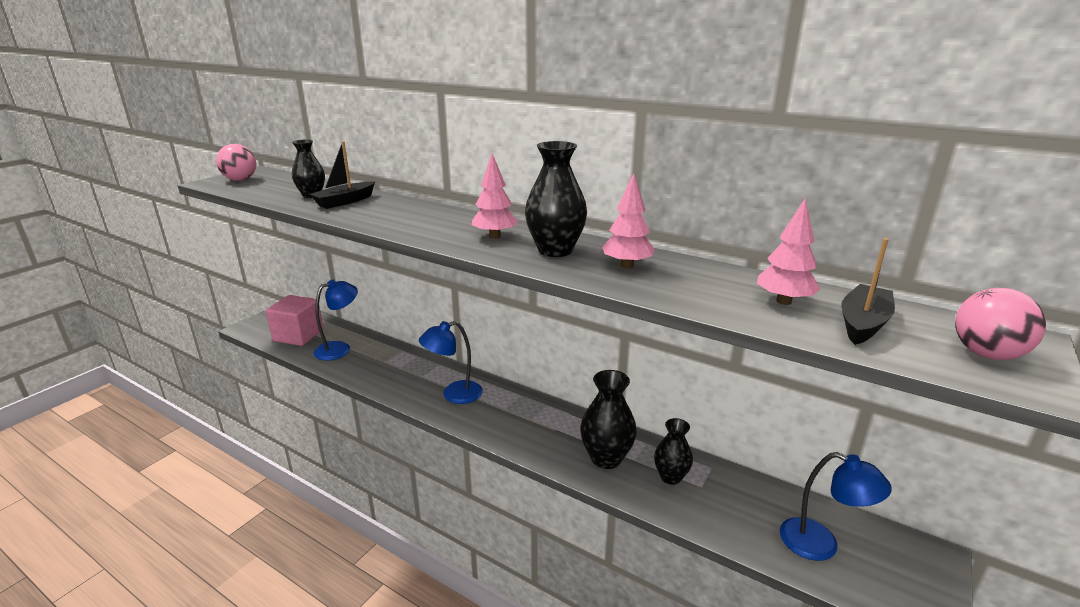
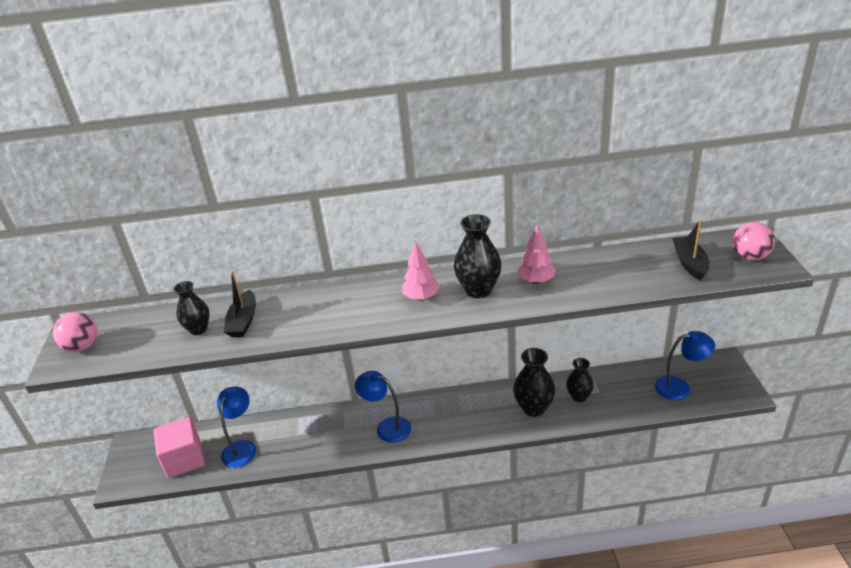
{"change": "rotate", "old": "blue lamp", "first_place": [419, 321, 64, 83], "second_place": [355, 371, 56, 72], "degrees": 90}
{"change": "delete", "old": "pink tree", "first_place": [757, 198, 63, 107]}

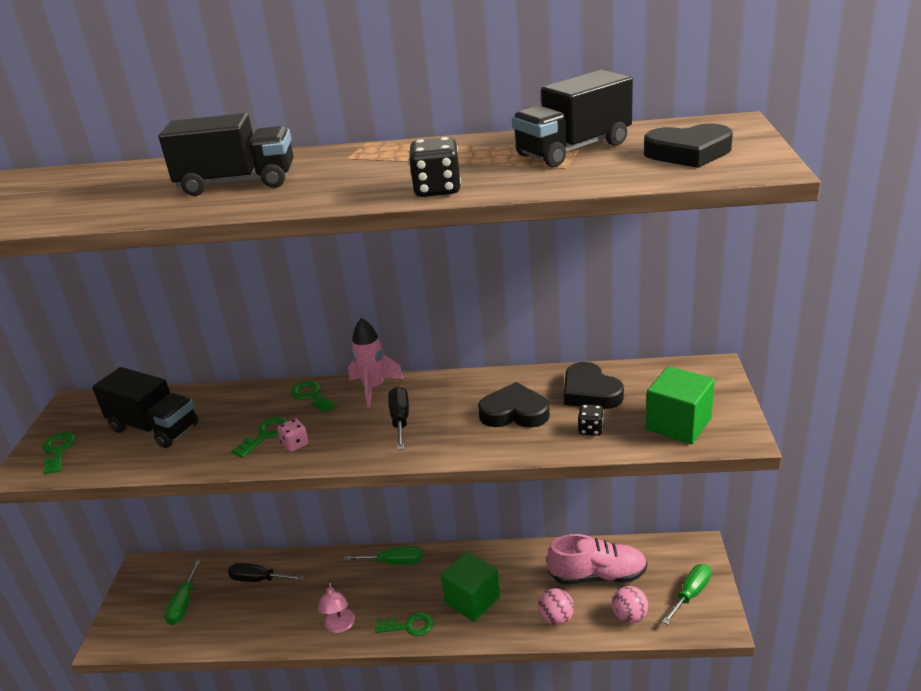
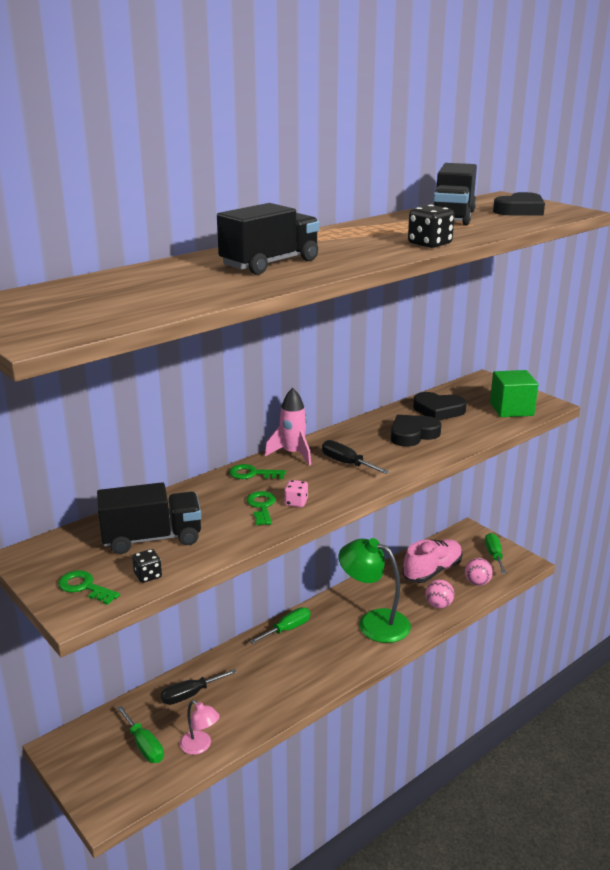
{"change": "move", "old": "pink lamp", "first_place": [318, 582, 37, 51], "second_place": [180, 700, 40, 55]}
{"change": "delete", "old": "green key", "first_place": [375, 612, 58, 24]}
{"change": "replace", "old": "green cube", "new": "green lamp", "first_place": [441, 551, 59, 71], "second_place": [338, 538, 73, 105]}
{"change": "move", "old": "black dice", "first_place": [578, 404, 26, 32], "second_place": [132, 549, 30, 34]}

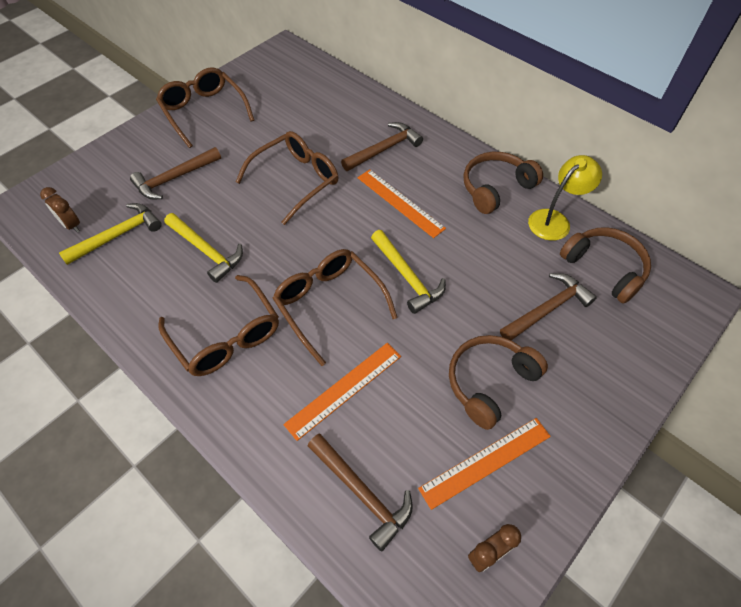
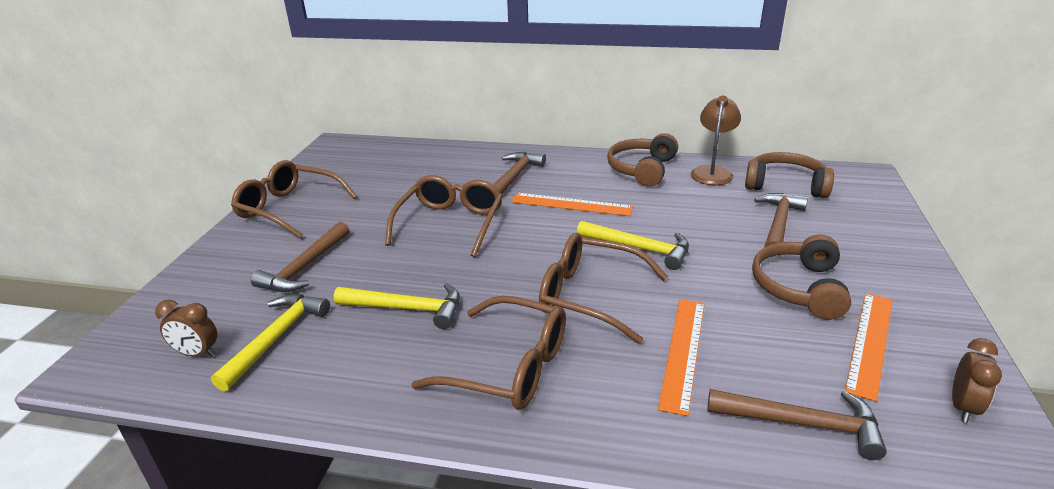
{"change": "recolor", "old": "yellow lamp", "new": "brown lamp", "first_place": [528, 155, 74, 86], "second_place": [691, 96, 50, 89]}

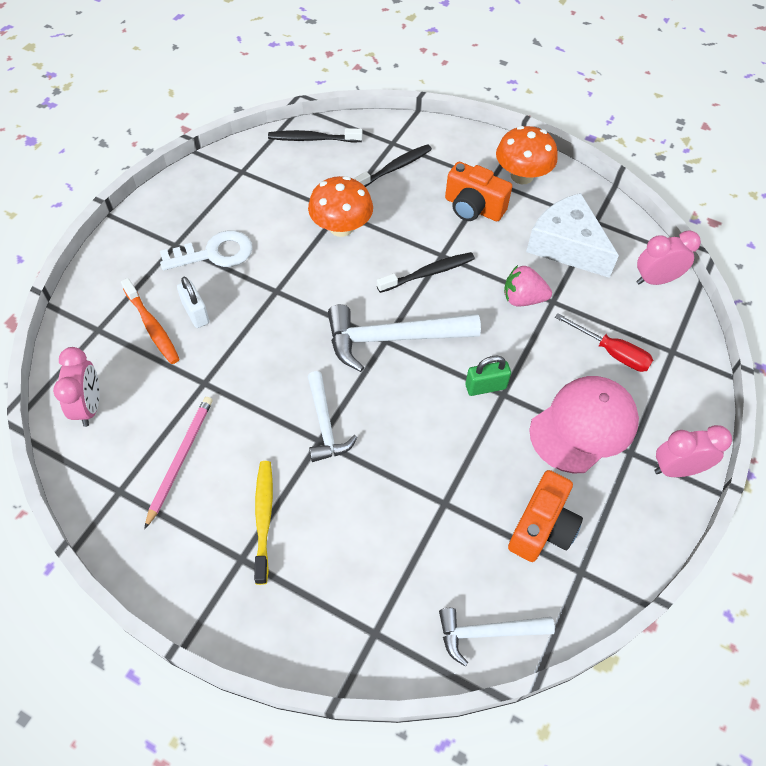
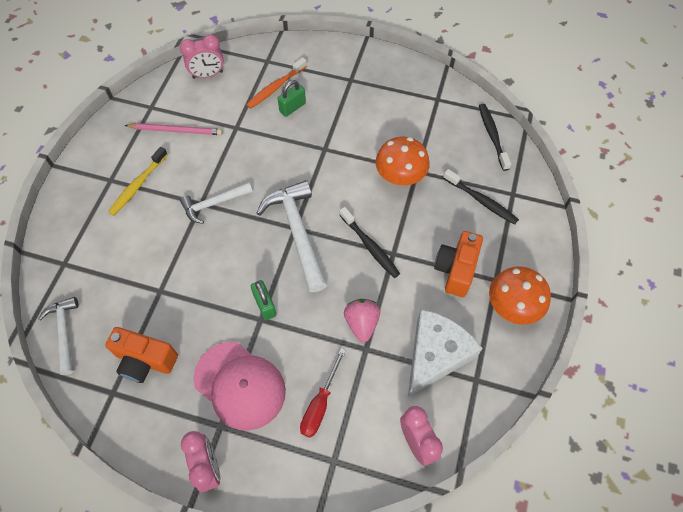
{"change": "delete", "old": "white key", "first_place": [160, 231, 93, 39]}
{"change": "recolor", "old": "white padlock", "new": "green padlock", "first_place": [177, 277, 32, 51], "second_place": [278, 80, 28, 37]}
{"change": "rotate", "old": "yellow toothbrush", "first_place": [254, 461, 19, 124], "second_place": [108, 147, 60, 69], "degrees": 135}

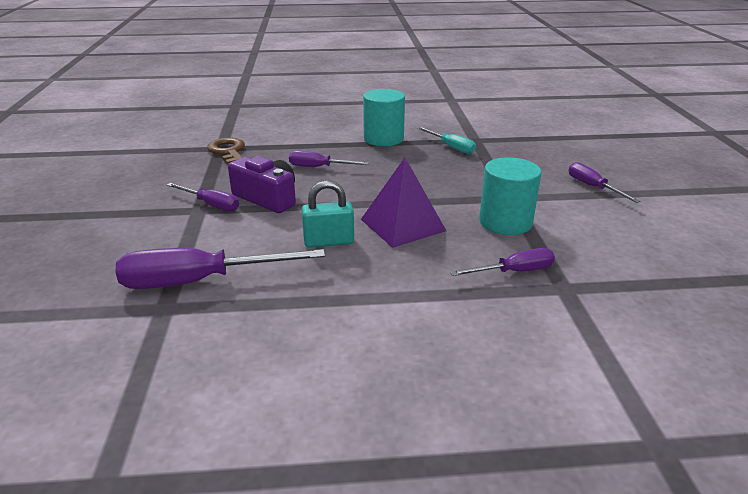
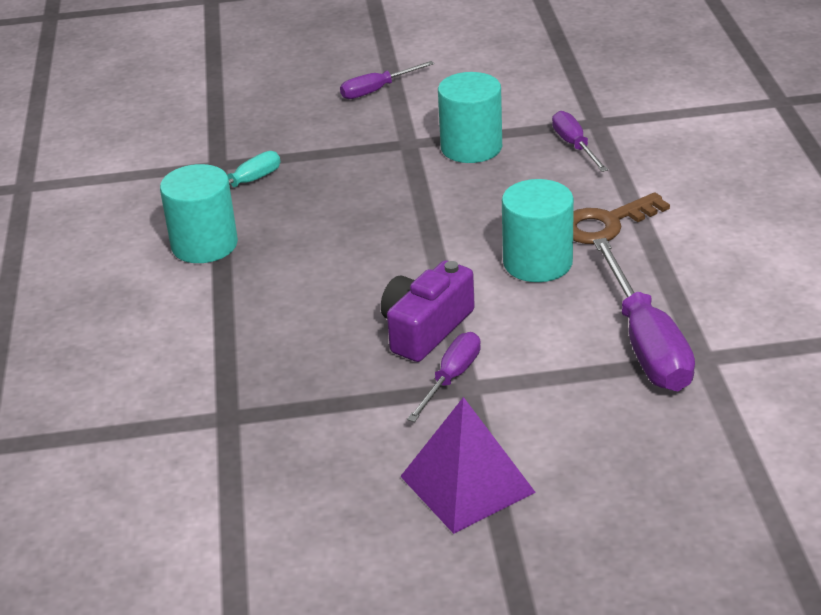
{"change": "move", "old": "brown key", "first_place": [207, 137, 38, 28], "second_place": [573, 192, 97, 52]}
{"change": "delete", "old": "purple screwdriver", "first_place": [289, 151, 80, 16]}
{"change": "replace", "old": "turquoise padlock", "new": "turquoise cylinder", "first_place": [302, 180, 52, 68], "second_place": [502, 179, 72, 103]}
{"change": "move", "old": "purple pyramid", "first_place": [361, 158, 85, 90], "second_place": [400, 397, 136, 137]}

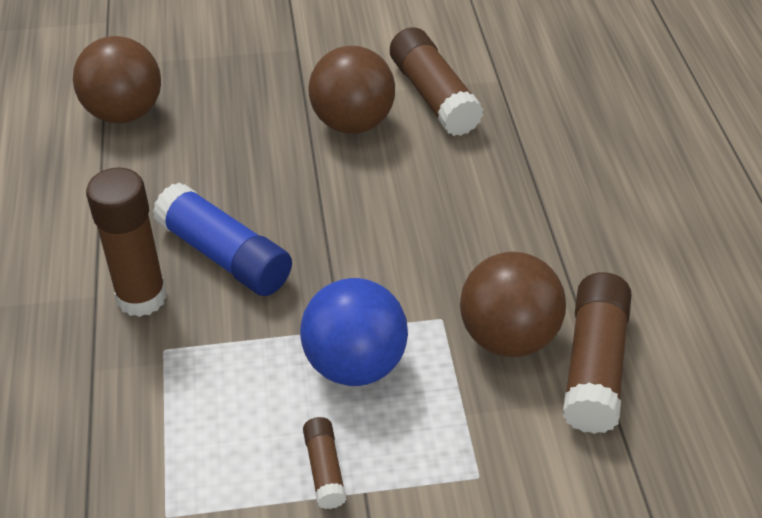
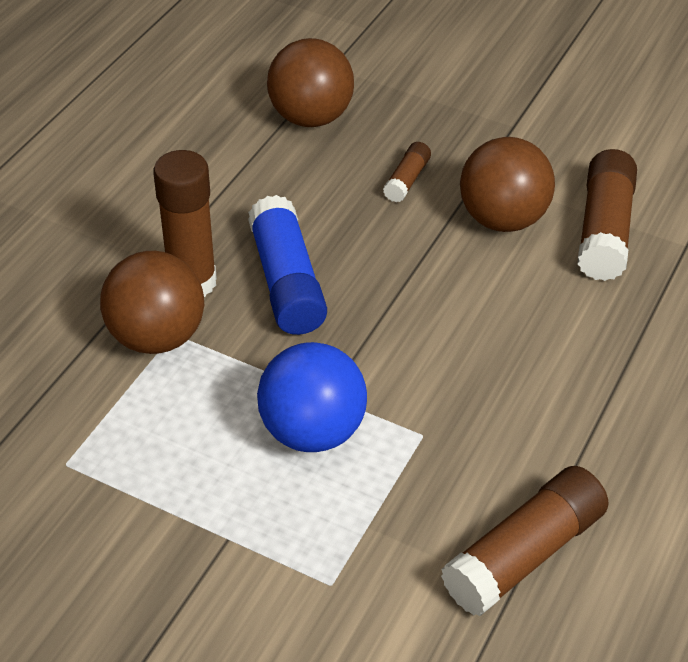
{"change": "move", "old": "brown glue stick", "first_place": [303, 417, 44, 92], "second_place": [383, 142, 48, 60]}
{"change": "move", "old": "brown ball", "first_place": [460, 252, 106, 105], "second_place": [100, 251, 104, 103]}

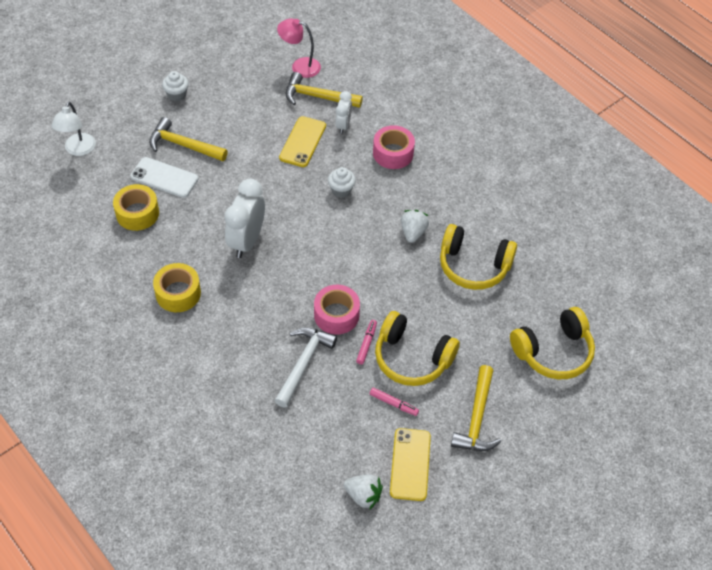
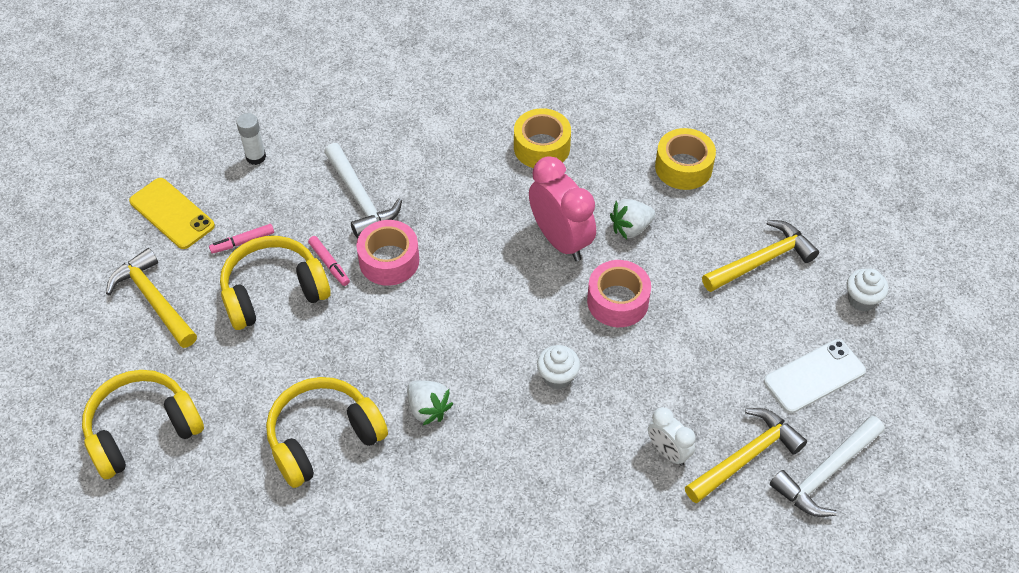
{"change": "delete", "old": "white lamp", "first_place": [51, 102, 45, 54]}
{"change": "move", "old": "white phone", "first_place": [130, 157, 68, 41], "second_place": [764, 339, 102, 74]}
{"change": "recolor", "old": "white clock", "new": "pink clock", "first_place": [224, 179, 41, 79], "second_place": [529, 156, 67, 105]}
{"change": "replace", "old": "pink lamp", "new": "white hammer", "first_place": [277, 18, 44, 60], "second_place": [770, 416, 115, 101]}
{"change": "delete", "old": "yellow phone", "first_place": [279, 116, 47, 51]}
{"change": "move", "old": "white strawberry", "first_place": [344, 474, 39, 36], "second_place": [610, 199, 46, 40]}
{"change": "move", "old": "pink tape", "first_place": [373, 125, 42, 44], "second_place": [587, 260, 64, 67]}
{"change": "rotate", "old": "yellow headphones", "first_place": [510, 307, 85, 72], "second_place": [82, 370, 122, 109], "degrees": 45}
{"change": "insert", "new": "white glue stick", "second_place": [236, 113, 30, 52]}

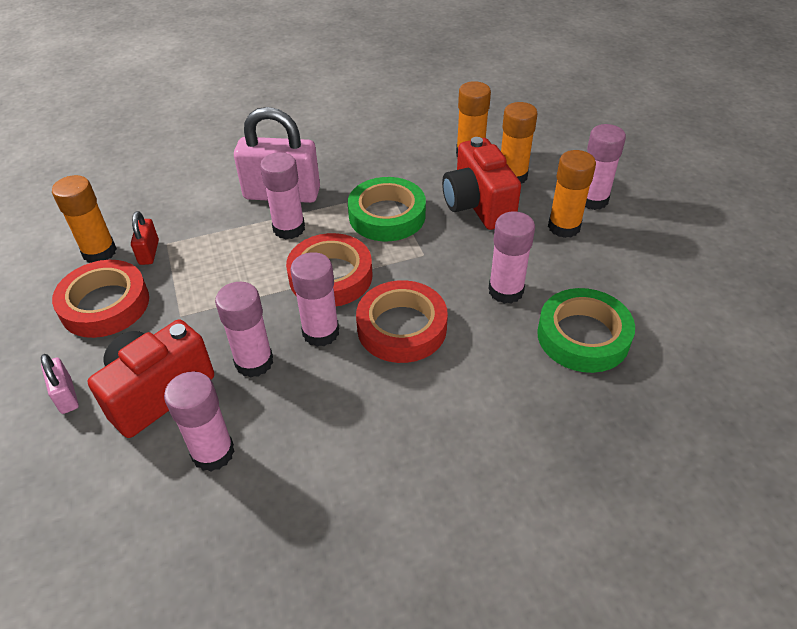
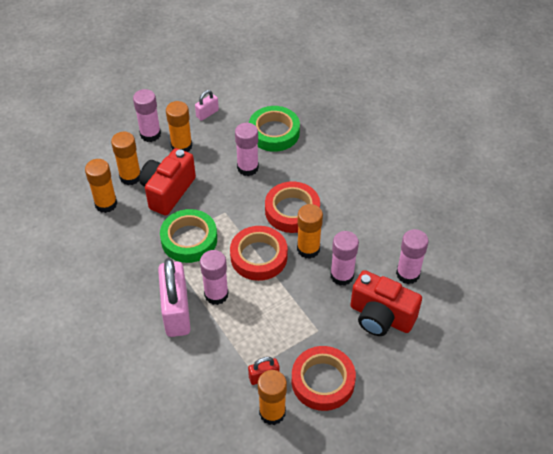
{"change": "move", "old": "pink padlock", "first_place": [41, 354, 38, 60], "second_place": [195, 90, 24, 31]}
{"change": "recolor", "old": "pink glue stick", "new": "orange glue stick", "first_place": [290, 252, 49, 95], "second_place": [297, 204, 26, 55]}
{"change": "rotate", "old": "red camera", "first_place": [442, 137, 79, 93], "second_place": [139, 148, 57, 67], "degrees": 150}

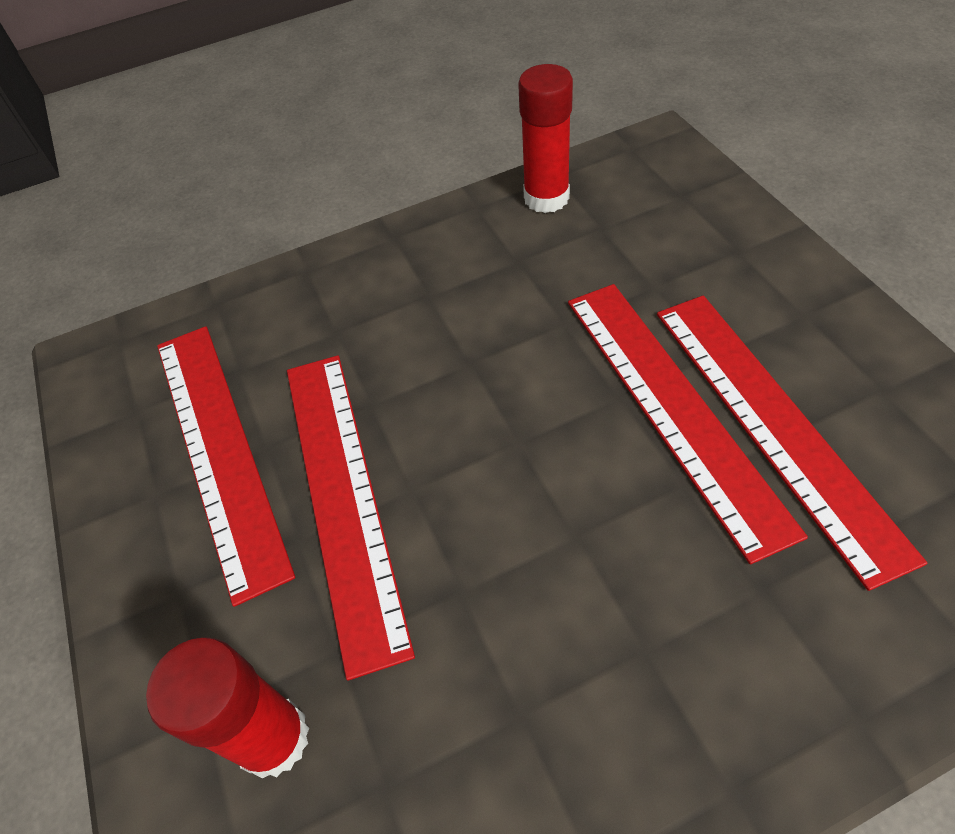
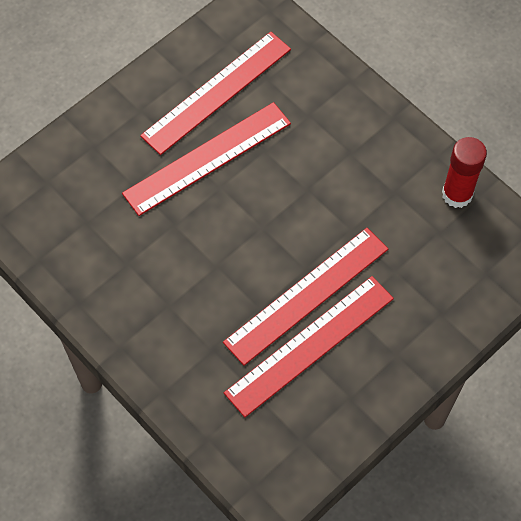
{"change": "delete", "old": "red glue stick", "first_place": [146, 637, 163, 141]}

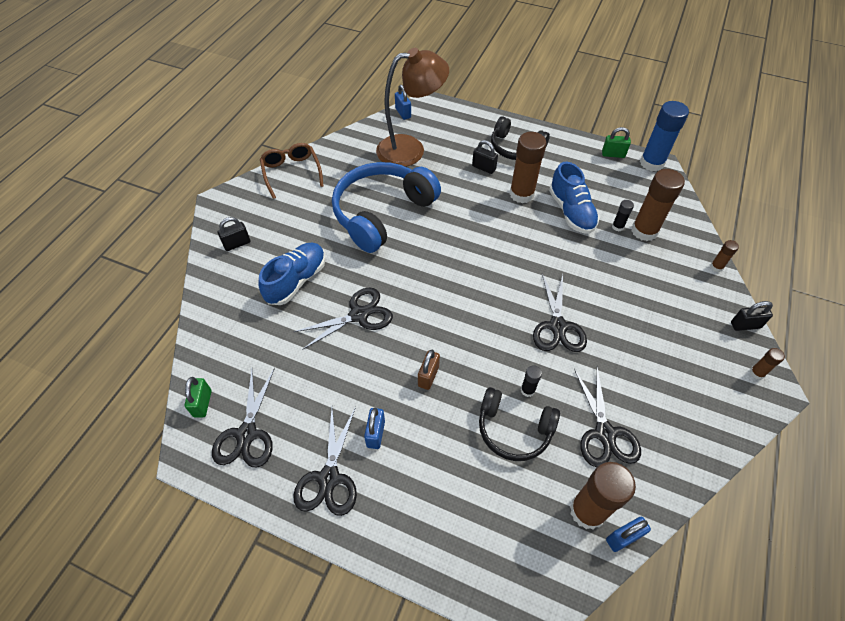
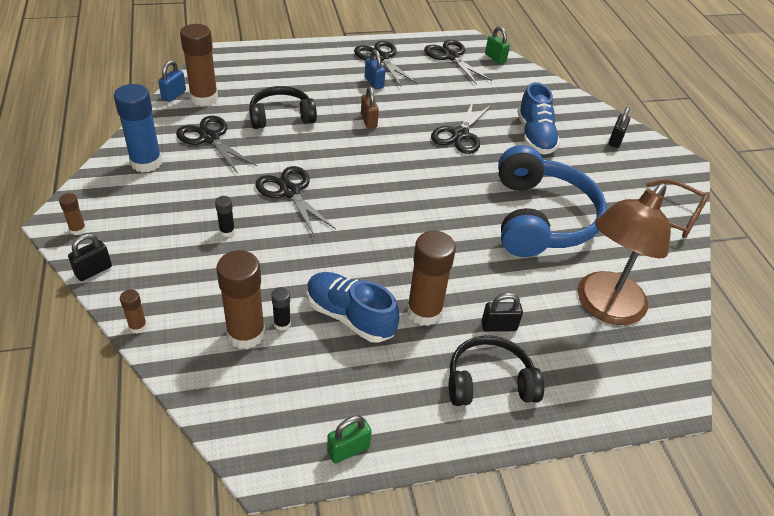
{"change": "delete", "old": "blue padlock", "first_place": [395, 85, 16, 35]}
{"change": "move", "old": "black glue stick", "first_place": [521, 365, 21, 32], "second_place": [215, 196, 20, 41]}
{"change": "move", "old": "blue glue stick", "first_place": [640, 101, 49, 71], "second_place": [114, 84, 48, 89]}

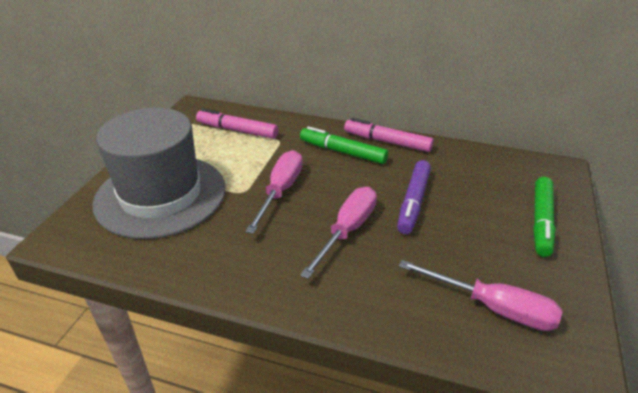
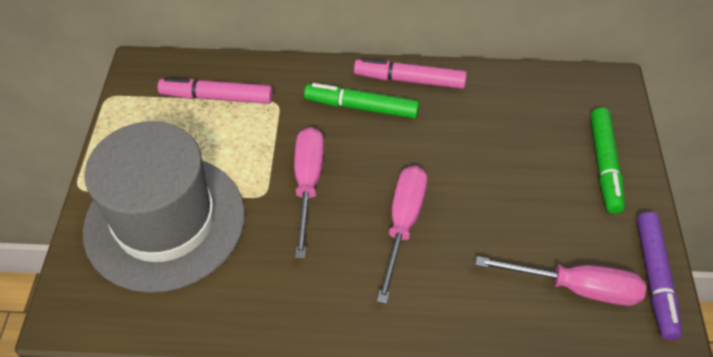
{"change": "move", "old": "purple marker", "first_place": [397, 160, 34, 74], "second_place": [637, 212, 45, 128]}

